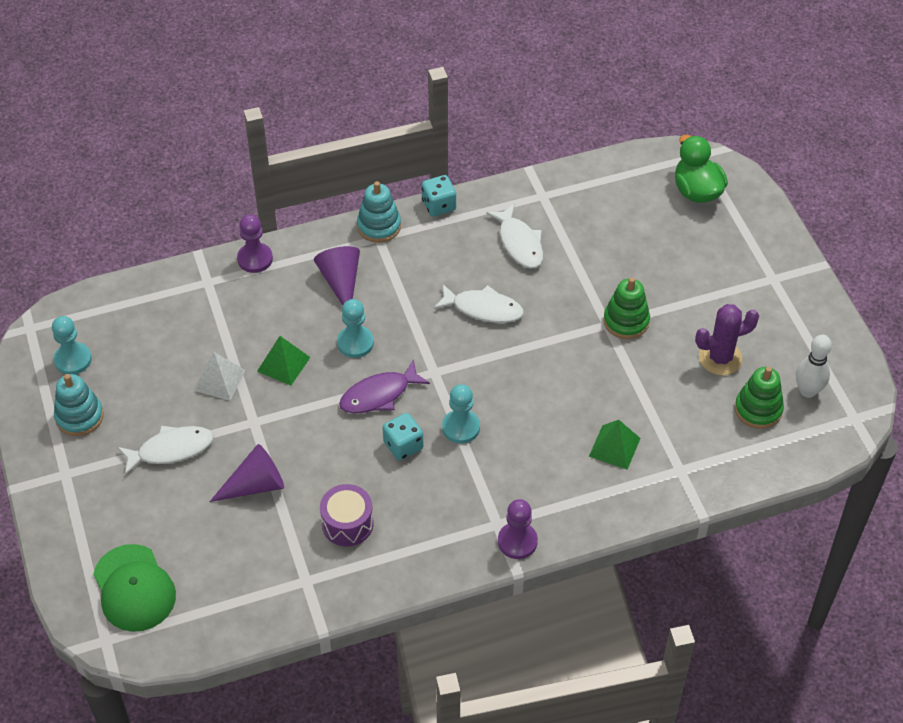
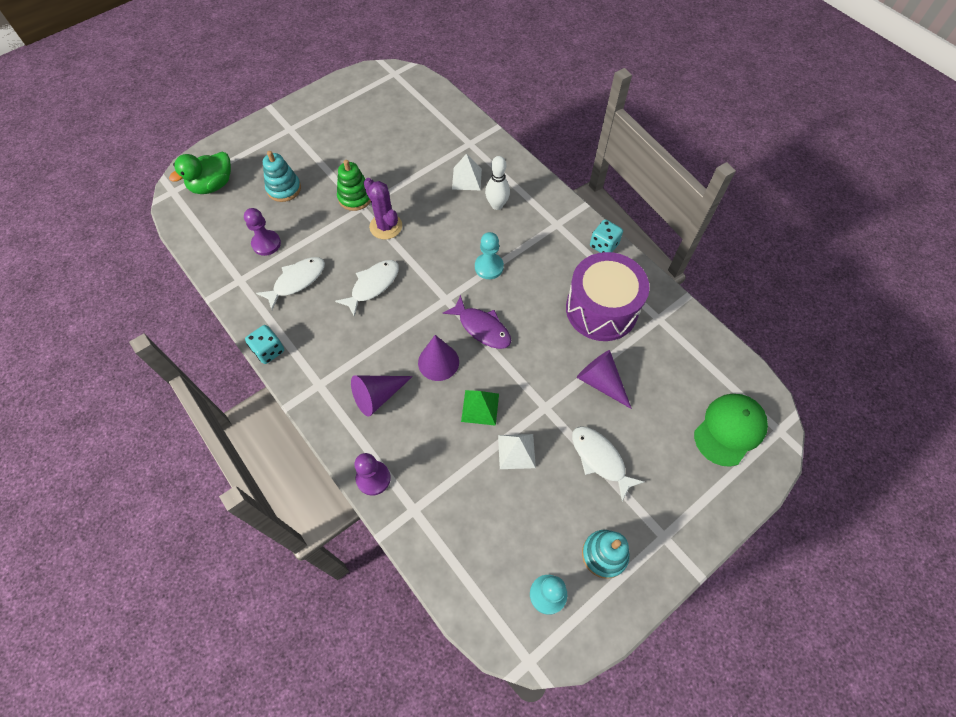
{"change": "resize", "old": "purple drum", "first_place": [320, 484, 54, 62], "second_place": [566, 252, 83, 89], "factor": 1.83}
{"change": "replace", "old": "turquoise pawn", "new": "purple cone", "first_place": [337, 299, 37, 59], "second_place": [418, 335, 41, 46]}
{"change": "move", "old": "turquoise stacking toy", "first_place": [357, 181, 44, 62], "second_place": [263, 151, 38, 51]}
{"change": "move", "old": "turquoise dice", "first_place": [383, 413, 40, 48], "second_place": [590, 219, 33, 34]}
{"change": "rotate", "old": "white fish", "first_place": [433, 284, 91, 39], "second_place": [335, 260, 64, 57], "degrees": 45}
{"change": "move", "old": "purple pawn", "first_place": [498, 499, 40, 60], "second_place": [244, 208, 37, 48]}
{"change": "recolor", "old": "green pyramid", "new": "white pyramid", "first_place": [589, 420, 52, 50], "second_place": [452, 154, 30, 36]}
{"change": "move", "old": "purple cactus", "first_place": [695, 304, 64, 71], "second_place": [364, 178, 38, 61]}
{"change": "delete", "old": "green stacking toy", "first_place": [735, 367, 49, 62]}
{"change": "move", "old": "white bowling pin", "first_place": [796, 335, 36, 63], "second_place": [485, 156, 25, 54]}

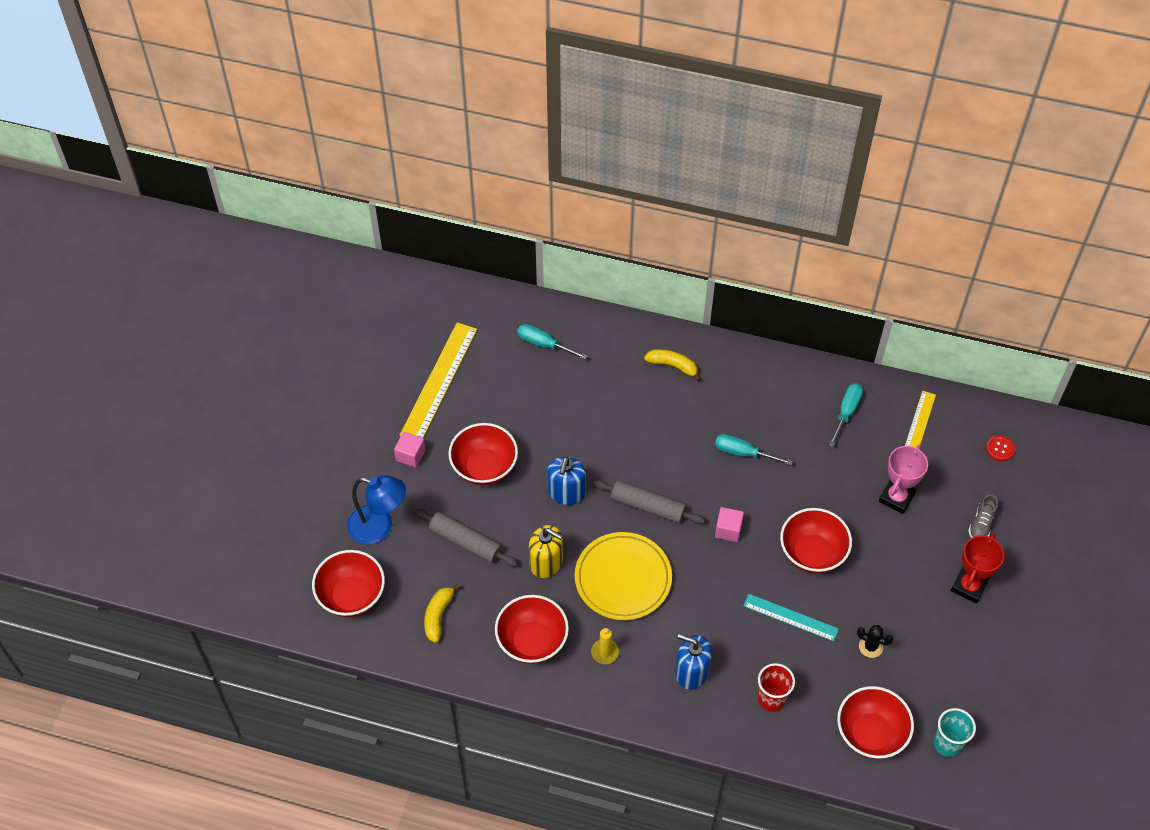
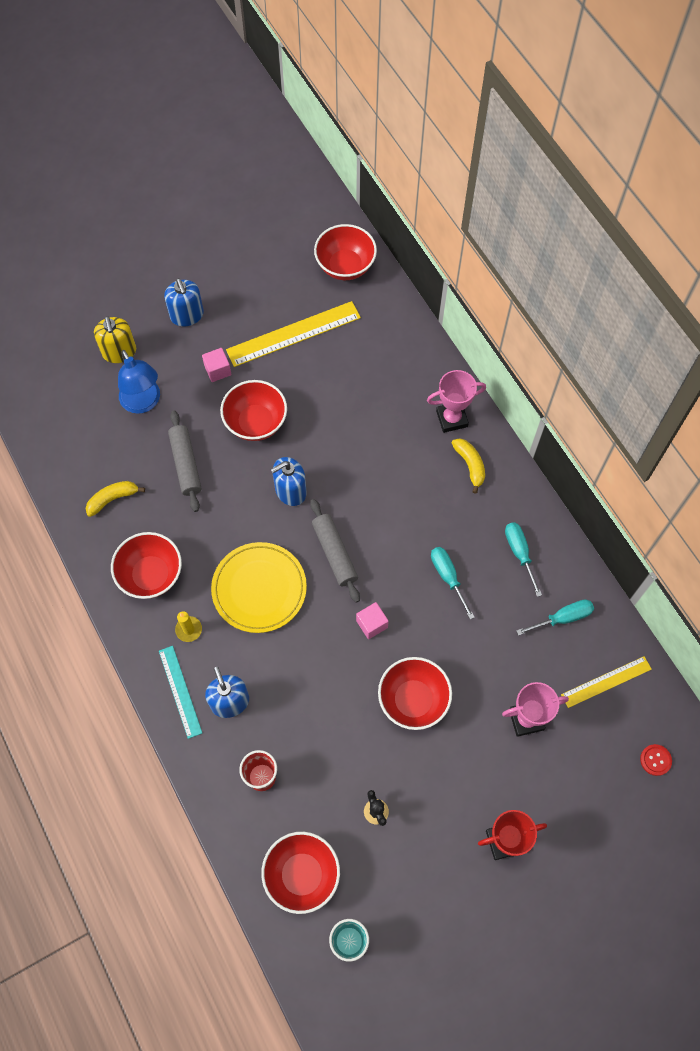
{"change": "move", "old": "red bowl", "first_place": [312, 550, 73, 67], "second_place": [314, 224, 63, 56]}
{"change": "move", "old": "turquoise screwdriver", "first_place": [517, 324, 71, 36], "second_place": [505, 522, 37, 75]}
{"change": "move", "old": "yellow soap dispenser", "first_place": [529, 525, 34, 53], "second_place": [94, 316, 42, 47]}
{"change": "move", "old": "turquoise ruler", "first_place": [743, 594, 96, 48], "second_place": [159, 646, 43, 93]}
{"change": "delete", "old": "grey shoe", "first_place": [968, 494, 30, 44]}
{"change": "insert", "new": "blue soap dispenser", "second_place": [164, 278, 40, 49]}
{"change": "insert", "new": "pink trophy", "second_place": [427, 370, 59, 63]}

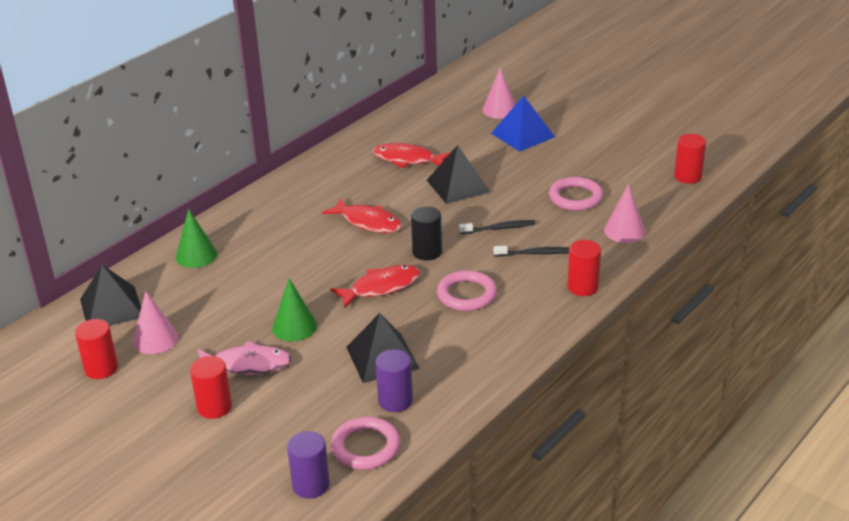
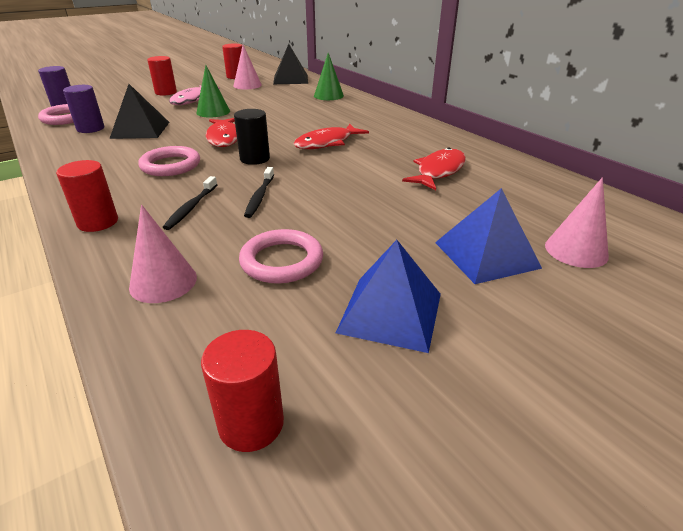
{"change": "delete", "old": "black pyramid", "first_place": [427, 145, 63, 59]}
{"change": "insert", "new": "blue pyramid", "second_place": [336, 240, 105, 113]}

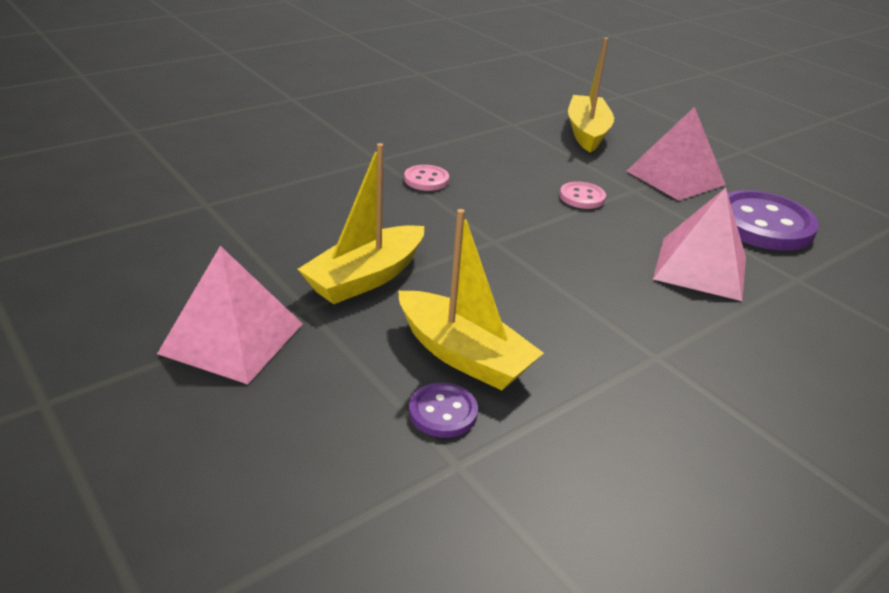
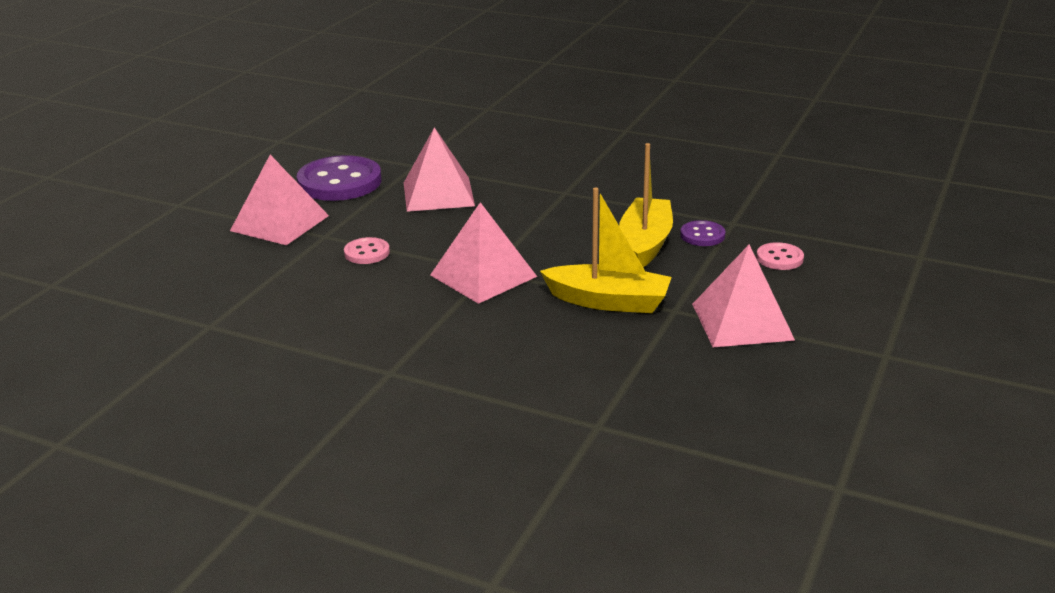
{"change": "move", "old": "pink button", "first_place": [404, 165, 45, 26], "second_place": [756, 242, 48, 28]}
{"change": "delete", "old": "yellow boat", "first_place": [568, 38, 46, 115]}
{"change": "insert", "new": "pink pyramid", "second_place": [430, 202, 107, 102]}

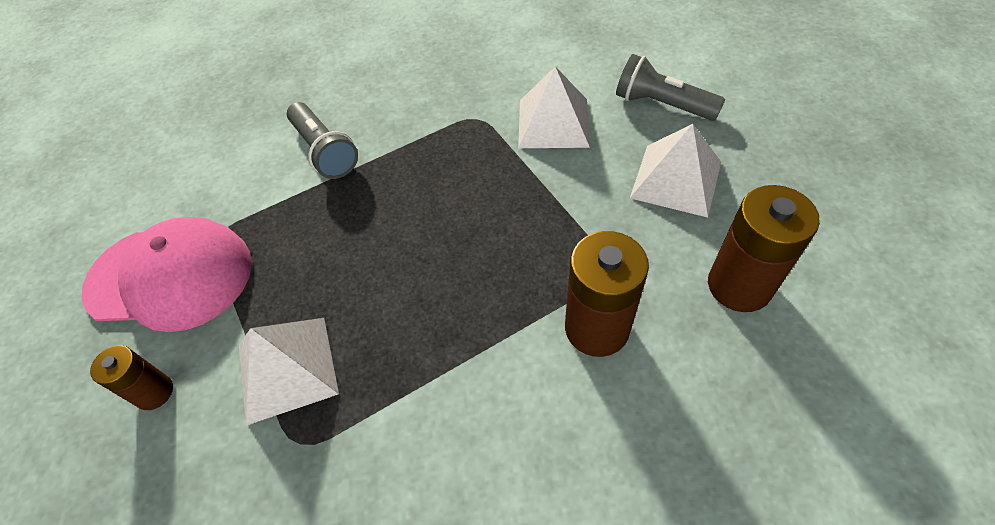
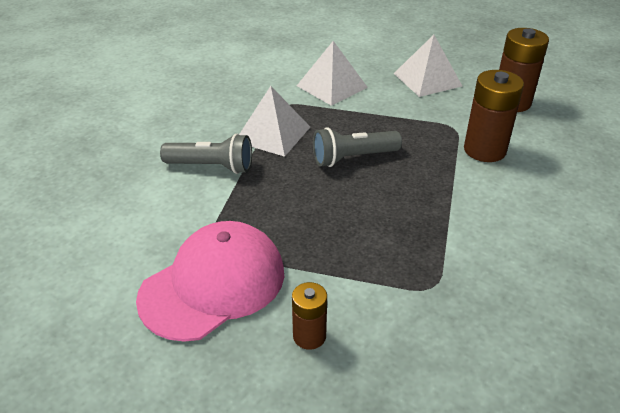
{"change": "move", "old": "white pyramid", "first_place": [239, 318, 100, 108], "second_place": [239, 86, 71, 71]}
{"change": "move", "old": "grey flashlight", "first_place": [616, 54, 109, 67], "second_place": [313, 127, 89, 40]}

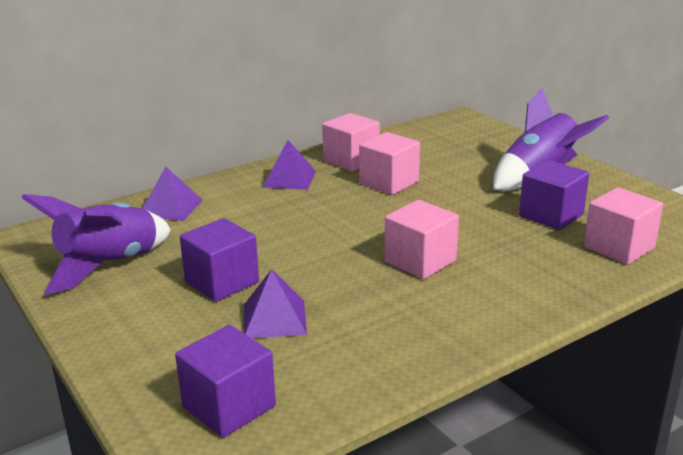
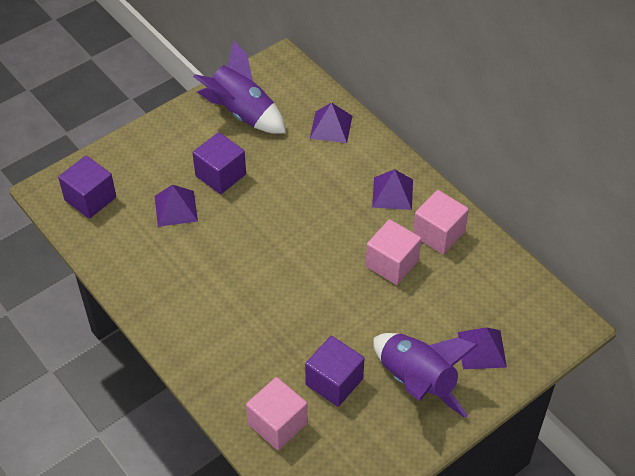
{"change": "delete", "old": "pink cube", "first_place": [384, 200, 75, 79]}
{"change": "insert", "new": "purple pyramid", "second_place": [458, 327, 49, 42]}

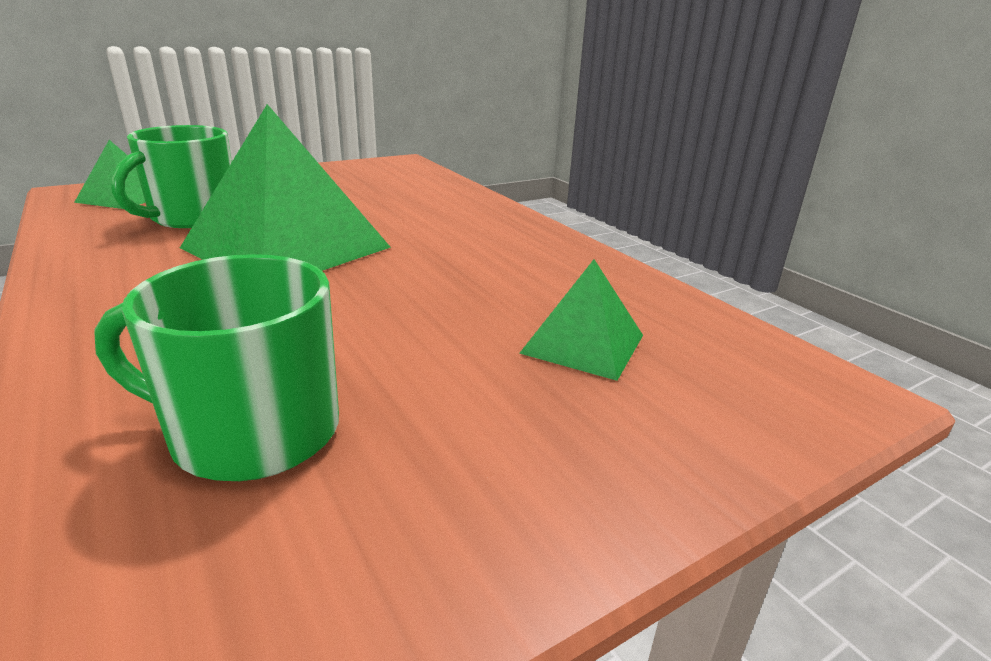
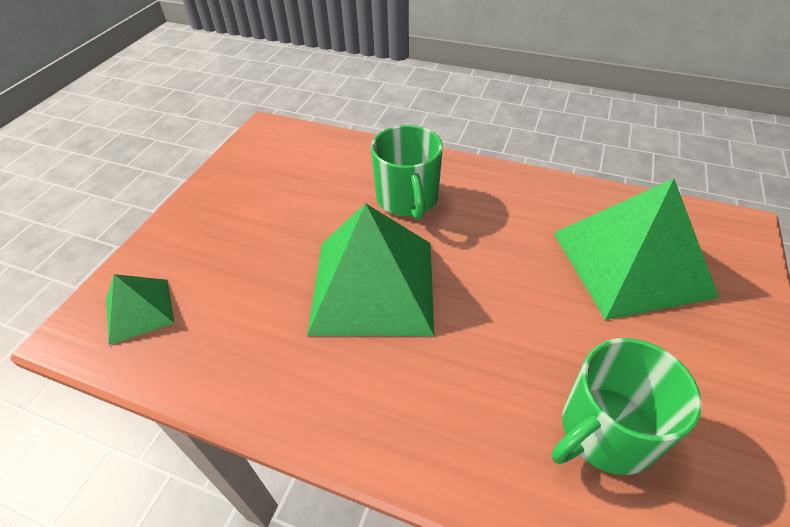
{"change": "move", "old": "green mug", "first_place": [111, 125, 121, 103], "second_place": [371, 125, 72, 95]}
{"change": "resize", "old": "green pyramid", "first_place": [520, 259, 123, 122], "second_place": [554, 178, 165, 142], "factor": 1.99}

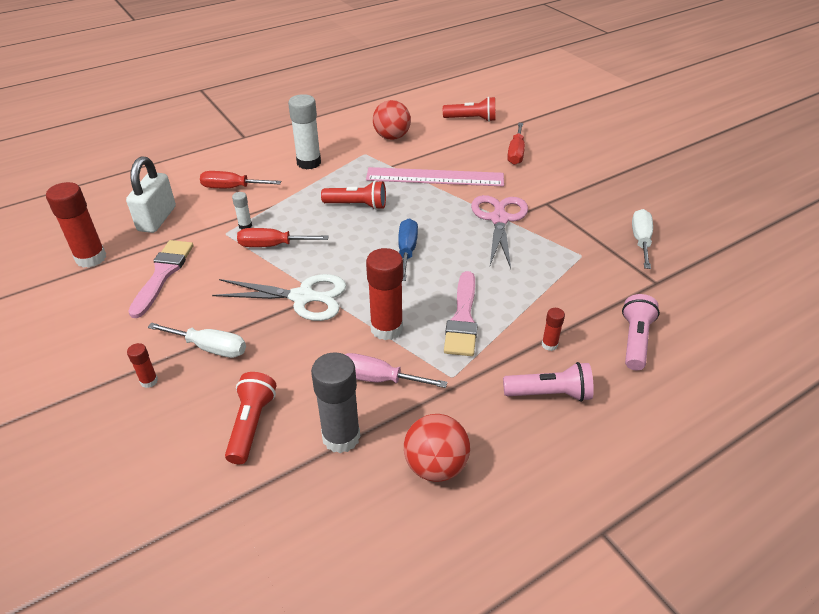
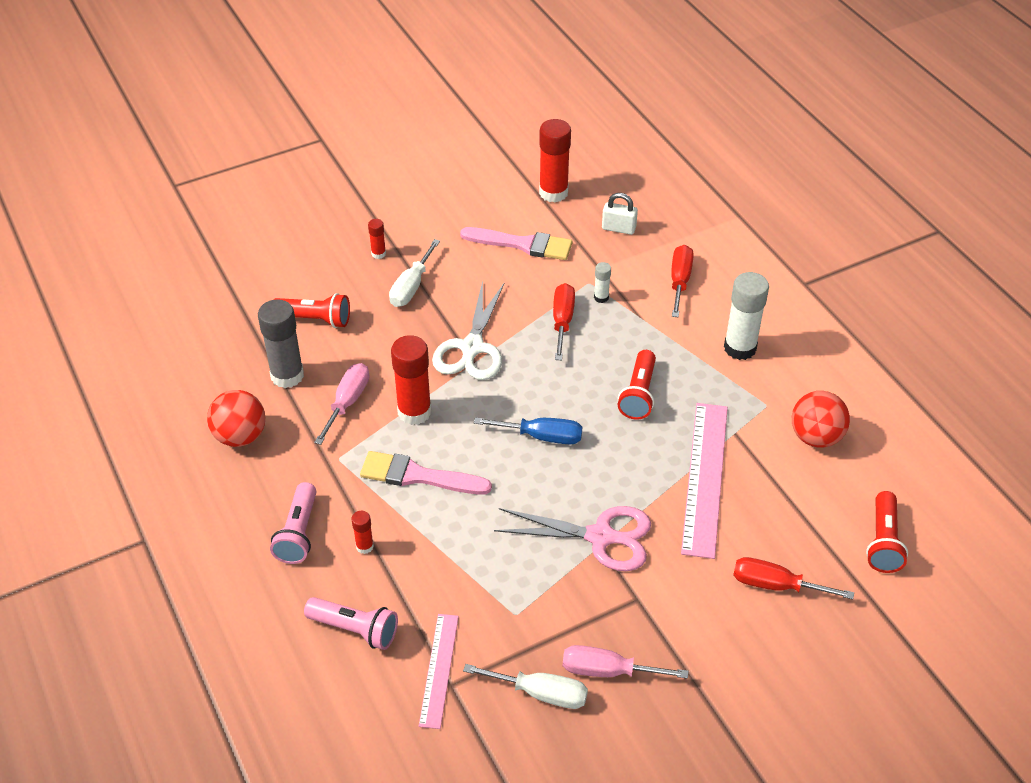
{"change": "resize", "old": "white padlock", "first_place": [126, 156, 50, 77], "second_place": [602, 193, 36, 42], "factor": 0.6}
{"change": "insert", "new": "pink ruler", "second_place": [419, 614, 40, 115]}
{"change": "insert", "new": "pink screwdriver", "second_place": [563, 645, 125, 34]}

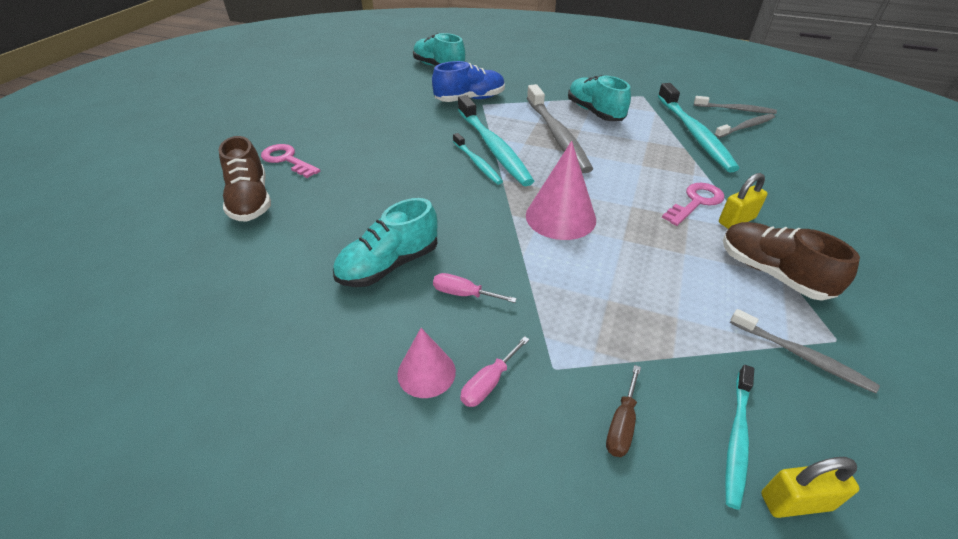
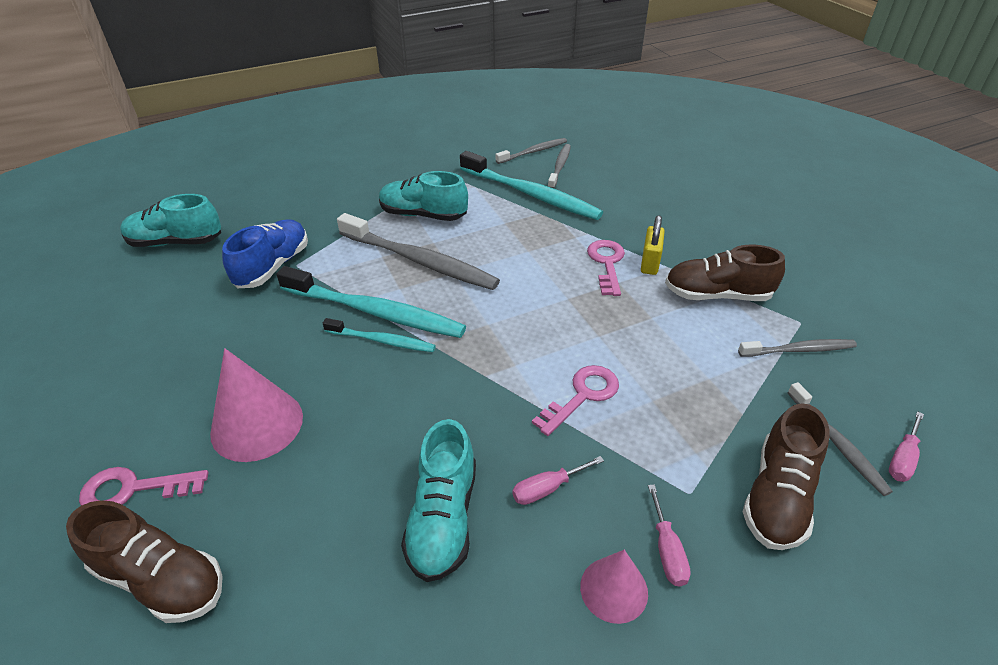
{"change": "move", "old": "pink cone", "first_place": [526, 141, 70, 99], "second_place": [210, 348, 93, 114]}
{"change": "replace", "old": "brown screwdriver", "new": "brown shoe", "first_place": [606, 365, 35, 92], "second_place": [743, 403, 87, 147]}
{"change": "recolor", "old": "turquoise toothbrush", "new": "grey toothbrush", "first_place": [725, 365, 29, 145], "second_place": [788, 382, 105, 114]}
{"change": "replace", "old": "yellow padlock", "new": "pink screwdriver", "first_place": [761, 457, 98, 61], "second_place": [889, 411, 35, 71]}
{"change": "insert", "new": "pink key", "second_place": [532, 365, 87, 71]}

